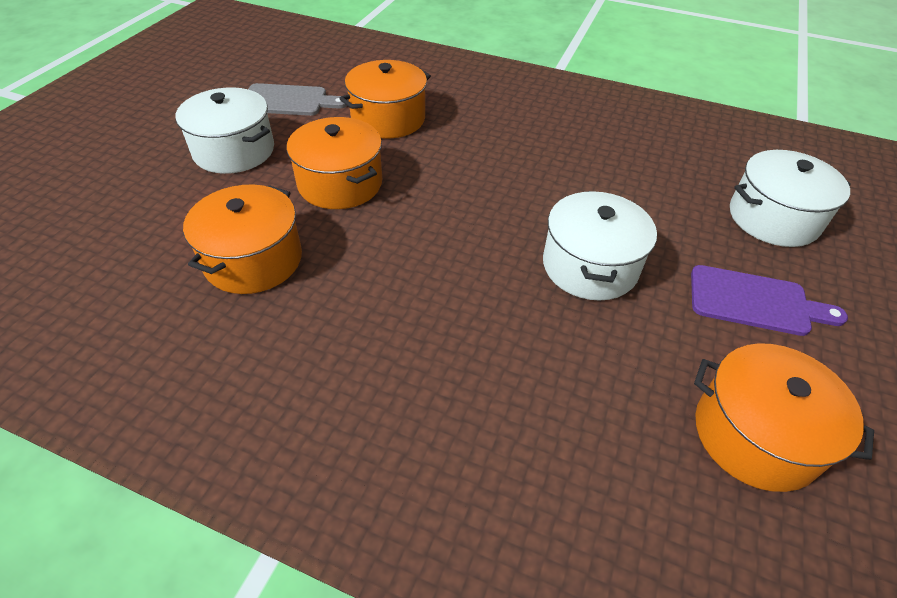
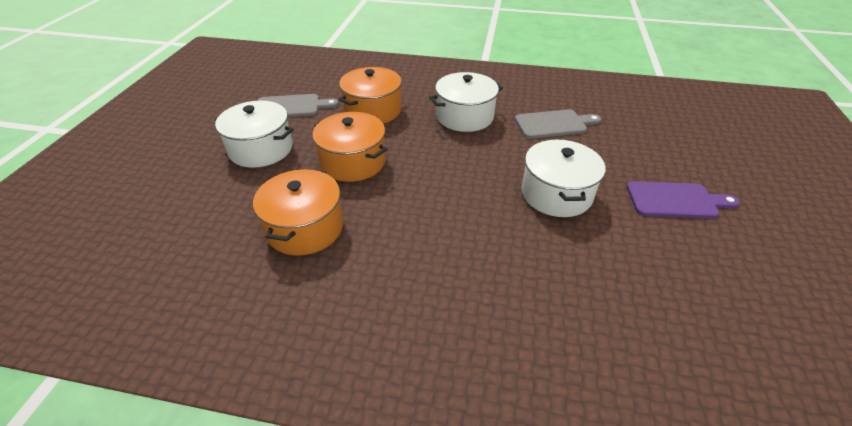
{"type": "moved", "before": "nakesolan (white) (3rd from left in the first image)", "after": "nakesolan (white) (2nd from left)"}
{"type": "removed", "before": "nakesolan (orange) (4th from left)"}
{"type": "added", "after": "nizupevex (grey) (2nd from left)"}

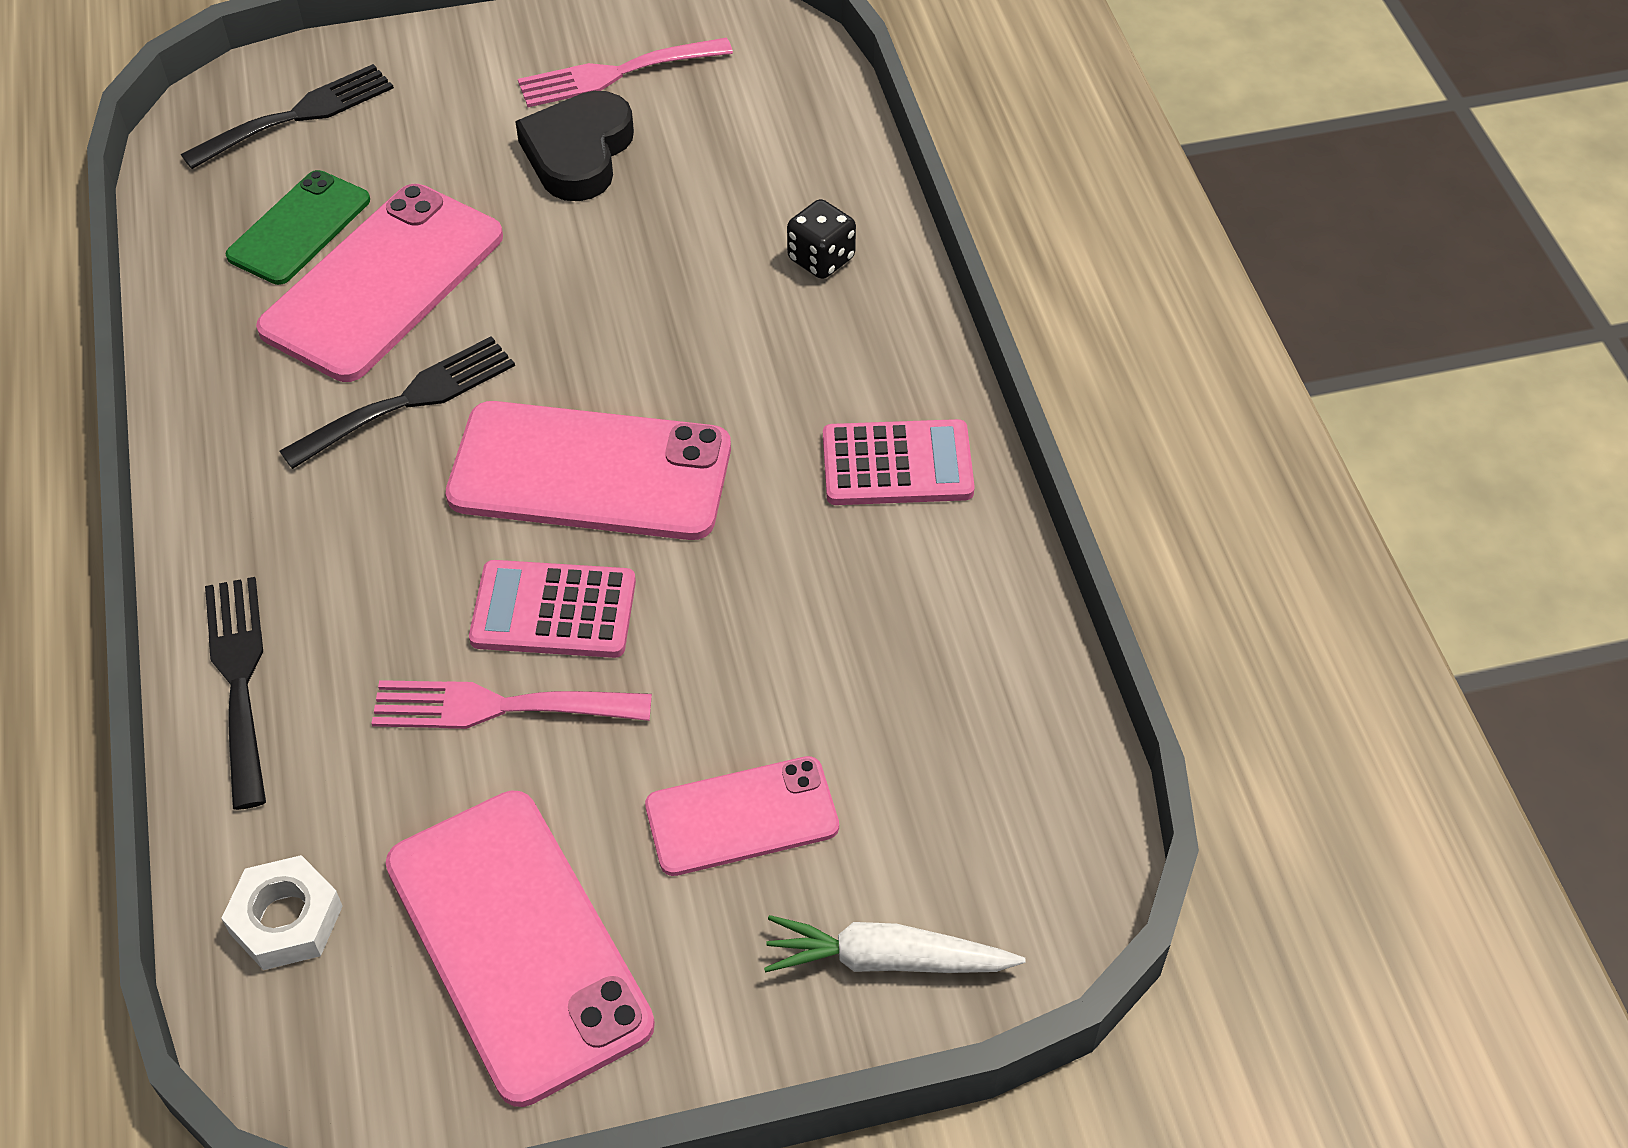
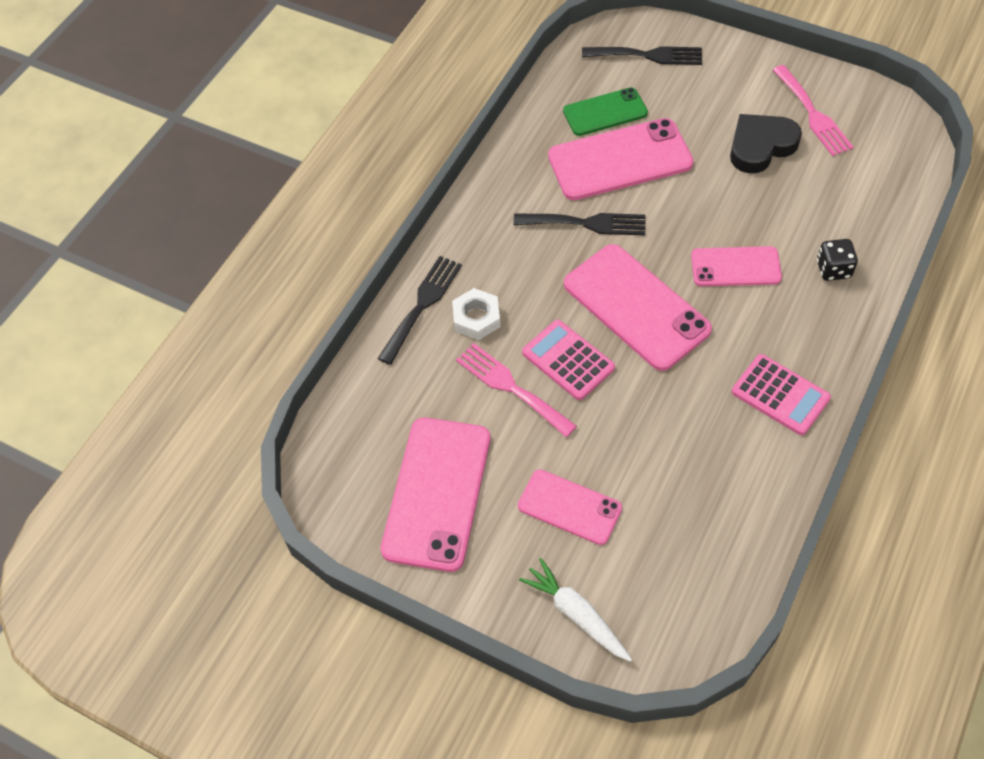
{"type": "turned", "before": "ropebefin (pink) (2nd from left)", "turn": -135}
{"type": "moved", "before": "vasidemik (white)"}
{"type": "added", "after": "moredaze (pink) (5th from left)"}

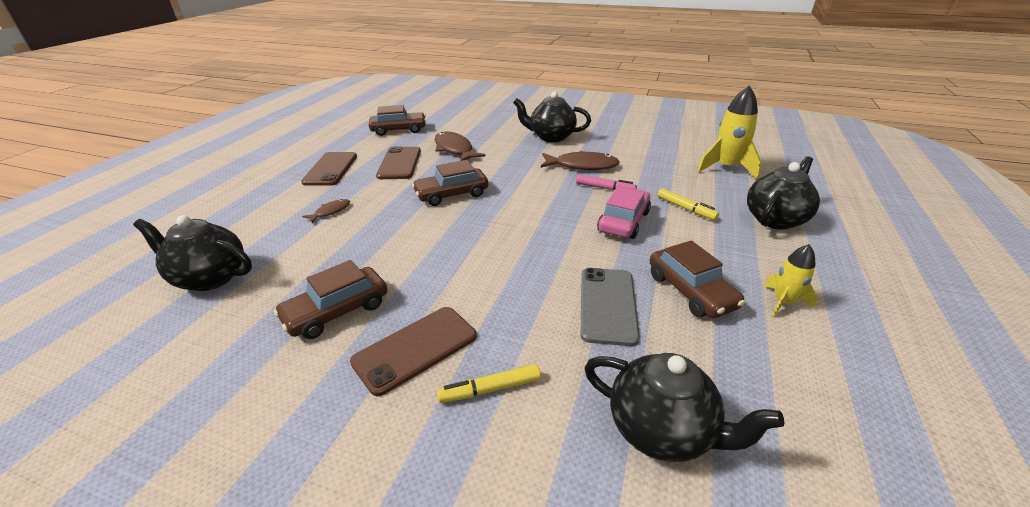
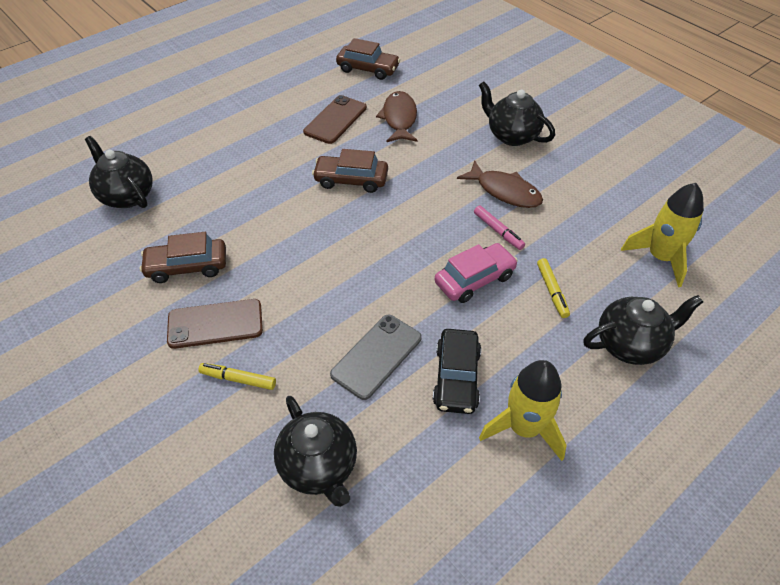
{"type": "removed", "before": "moredaze (brown) (1st from left)"}
{"type": "removed", "before": "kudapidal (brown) (1st from left)"}
{"type": "recoloured", "before": "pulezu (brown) (4th from left)", "after": "pulezu (black)"}
{"type": "resized", "before": "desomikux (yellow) (2nd from left in the first image)", "scale": 1.73}

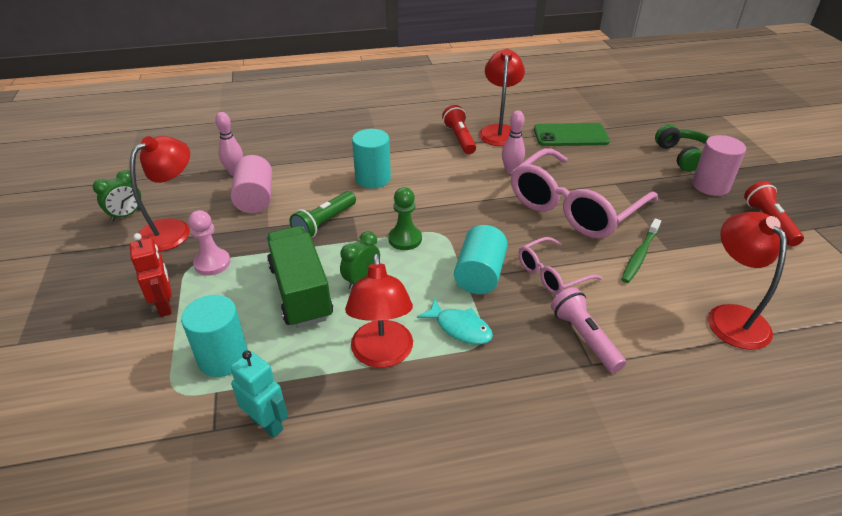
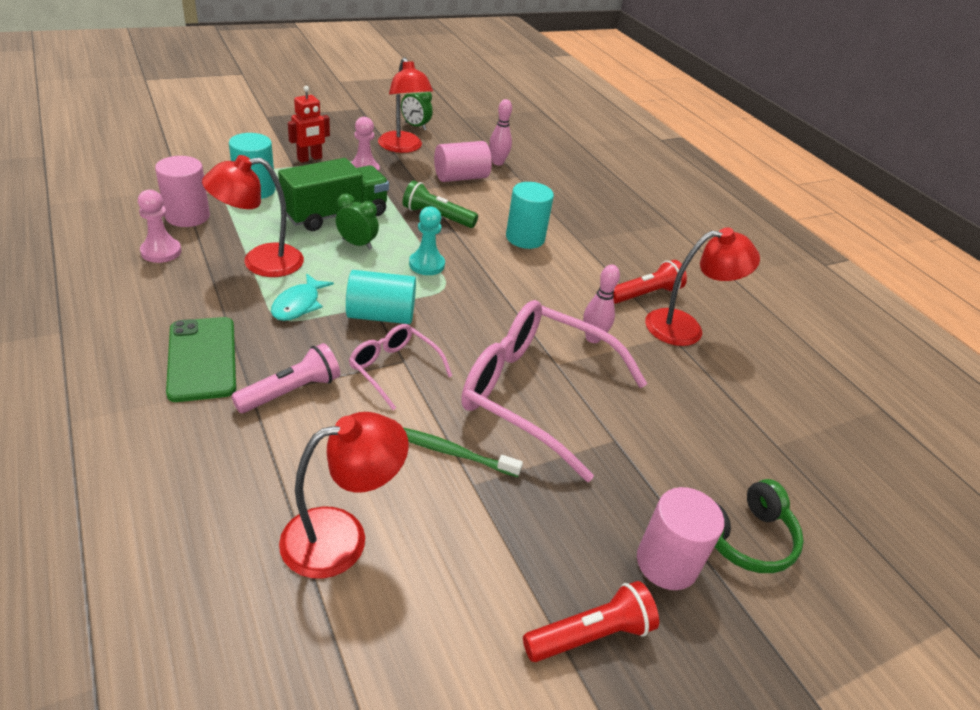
{"type": "moved", "before": "moredaze (green)"}
{"type": "turned", "before": "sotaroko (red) (1st from left in the first image)", "turn": 45}
{"type": "recoloured", "before": "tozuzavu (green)", "after": "tozuzavu (turquoise)"}
{"type": "replaced", "before": "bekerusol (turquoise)", "after": "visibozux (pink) (1st from left)"}
{"type": "added", "after": "tozuzavu (pink) (1st from left)"}

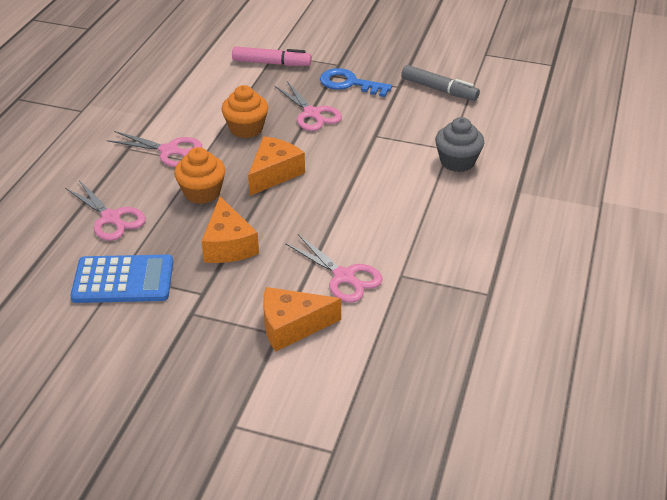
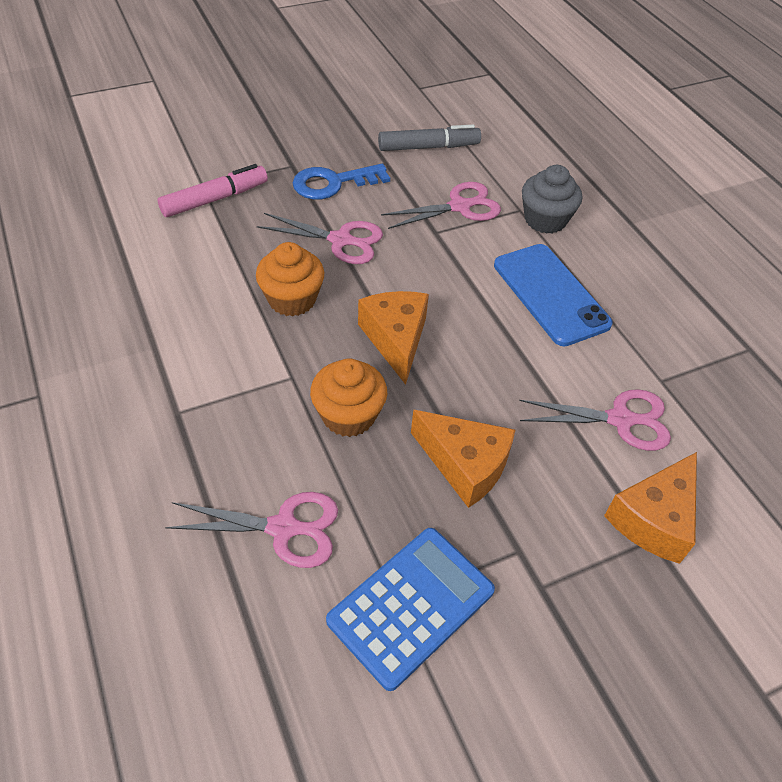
{"type": "moved", "before": "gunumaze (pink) (2nd from left in the first image)", "after": "gunumaze (pink) (3rd from left)"}
{"type": "added", "after": "moredaze (blue)"}

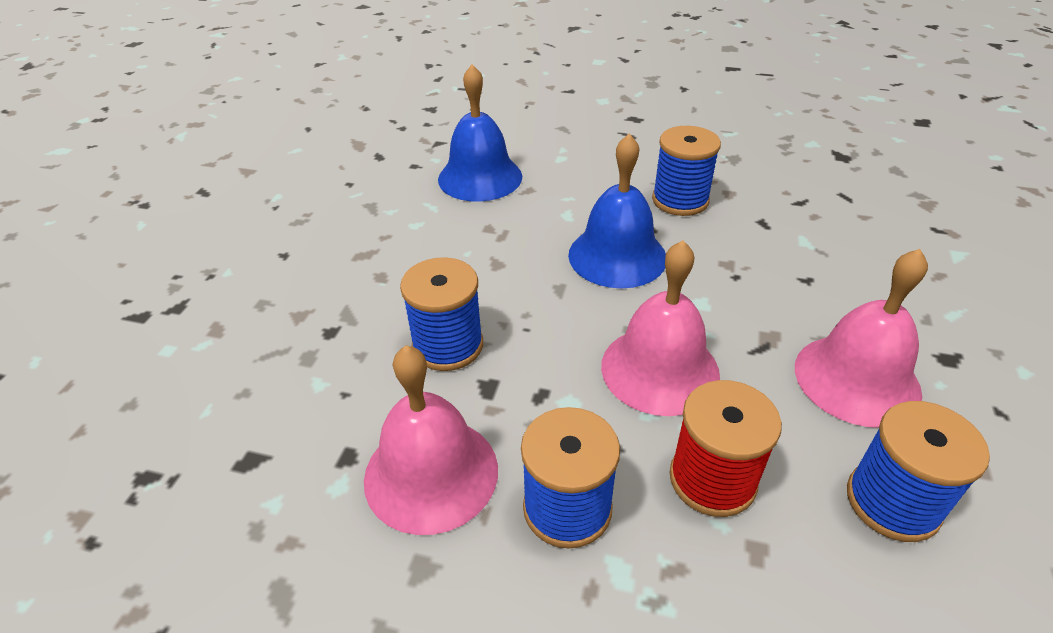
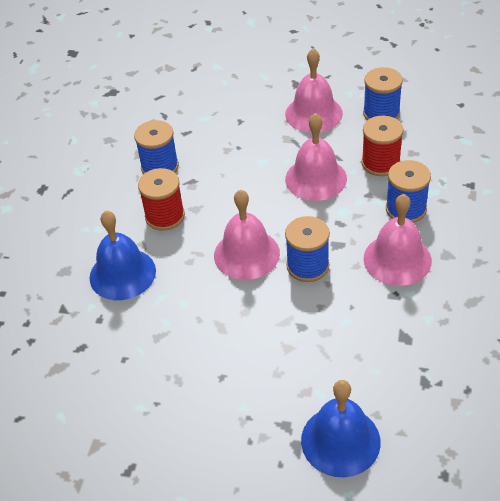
{"type": "moved", "before": "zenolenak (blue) (2nd from left)"}
{"type": "added", "after": "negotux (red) (1st from left)"}
{"type": "added", "after": "zenolenak (pink) (1st from left)"}

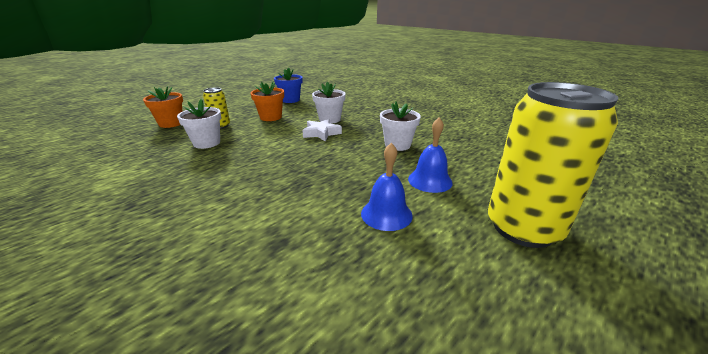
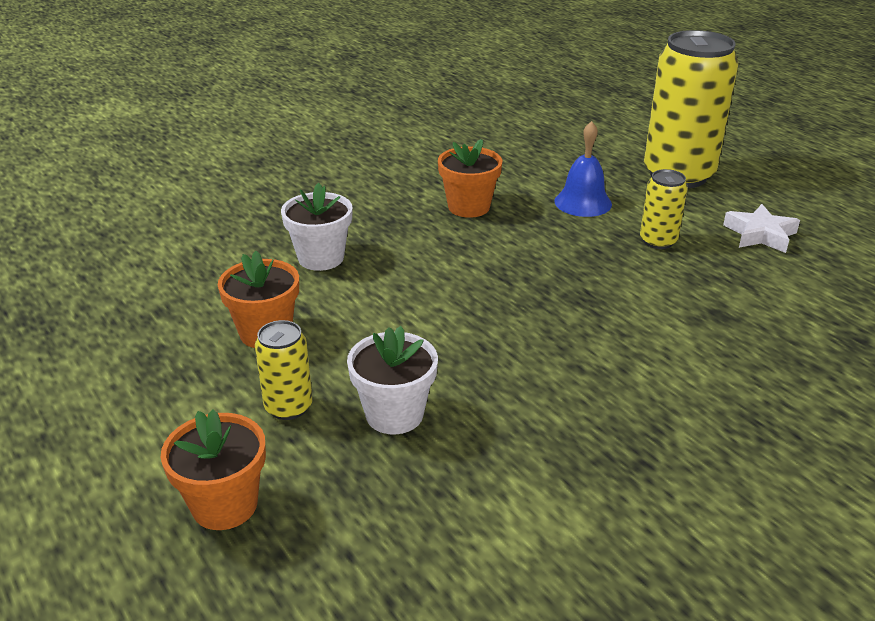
{"type": "removed", "before": "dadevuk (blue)"}
{"type": "recoloured", "before": "dadevuk (white) (3rd from left)", "after": "dadevuk (orange) (3rd from left)"}
{"type": "moved", "before": "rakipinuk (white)"}
{"type": "replaced", "before": "zenolenak (blue) (1st from left)", "after": "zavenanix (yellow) (2nd from left)"}

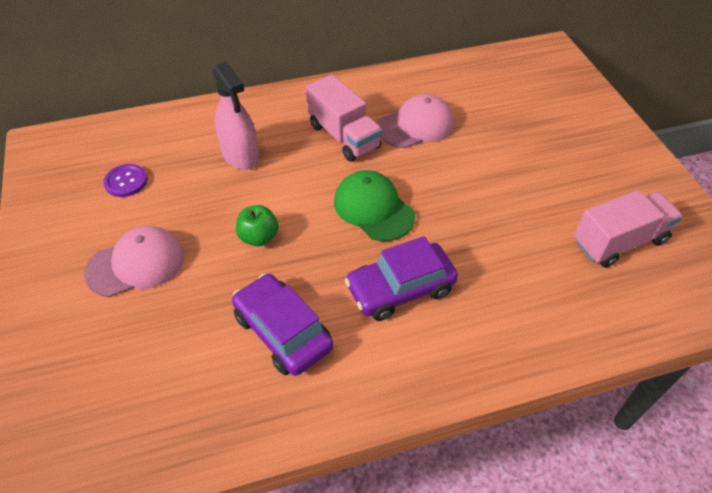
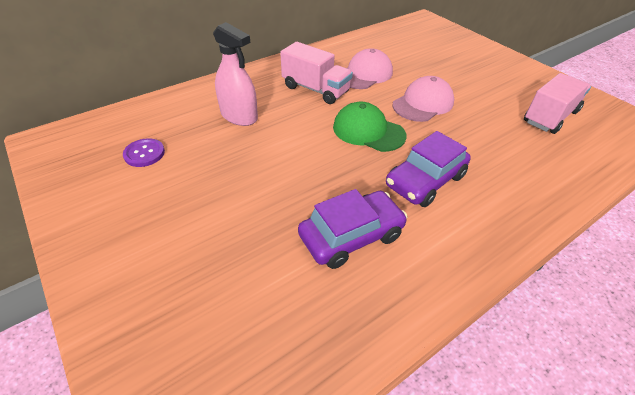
{"type": "removed", "before": "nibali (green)"}
{"type": "moved", "before": "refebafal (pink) (1st from left in the first image)", "after": "refebafal (pink) (2nd from left)"}
{"type": "turned", "before": "pulezu (purple) (1st from left)", "turn": 120}

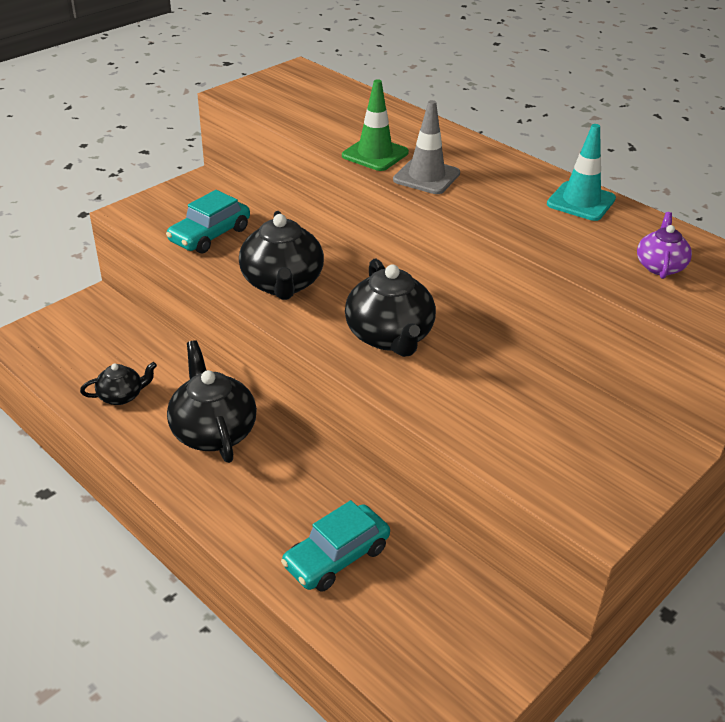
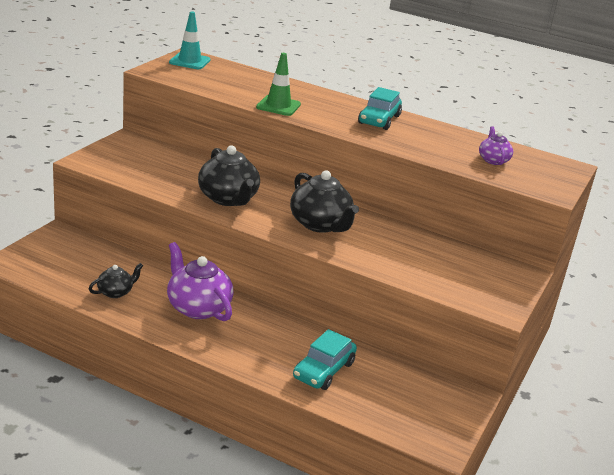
{"type": "removed", "before": "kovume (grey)"}
{"type": "moved", "before": "kovume (turquoise)"}
{"type": "moved", "before": "pulezu (turquoise) (1st from left in the first image)", "after": "pulezu (turquoise) (2nd from left)"}
{"type": "recoloured", "before": "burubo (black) (2nd from left)", "after": "burubo (purple) (1st from left)"}

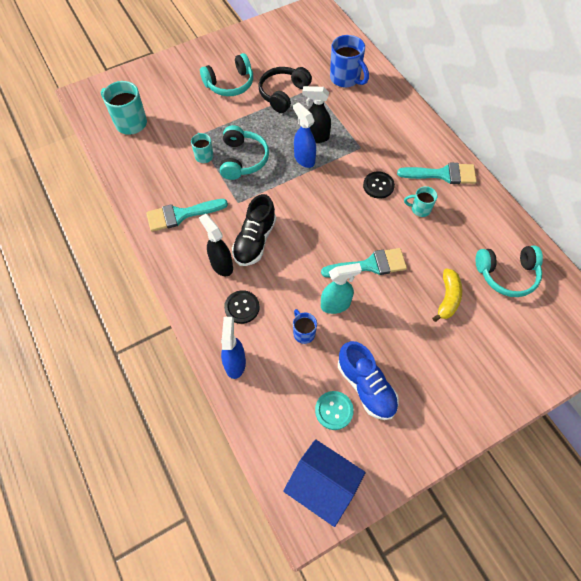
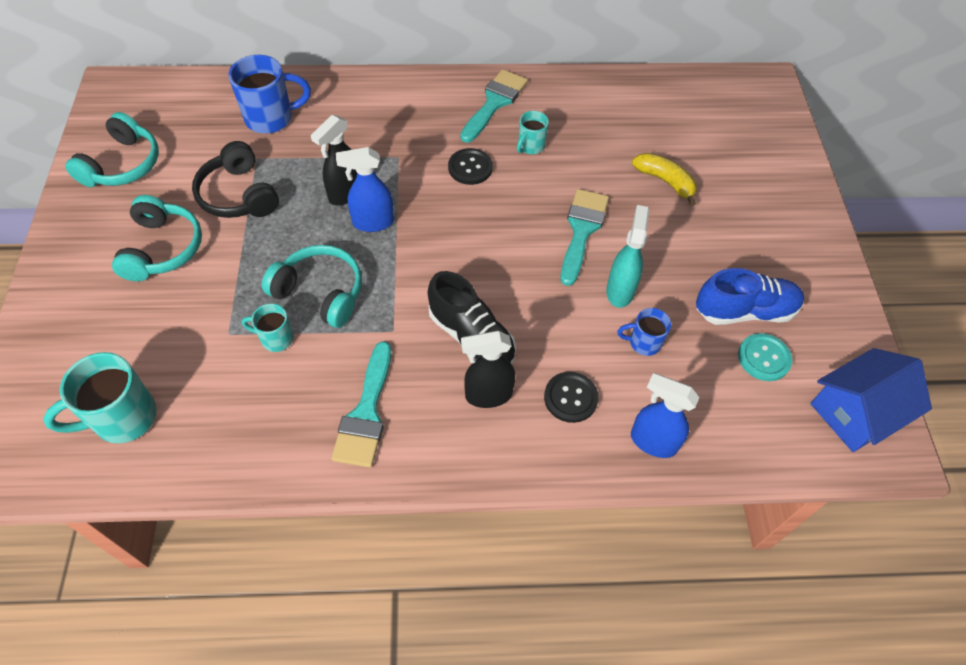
{"type": "moved", "before": "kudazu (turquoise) (3rd from left in the first image)", "after": "kudazu (turquoise) (1st from left)"}

